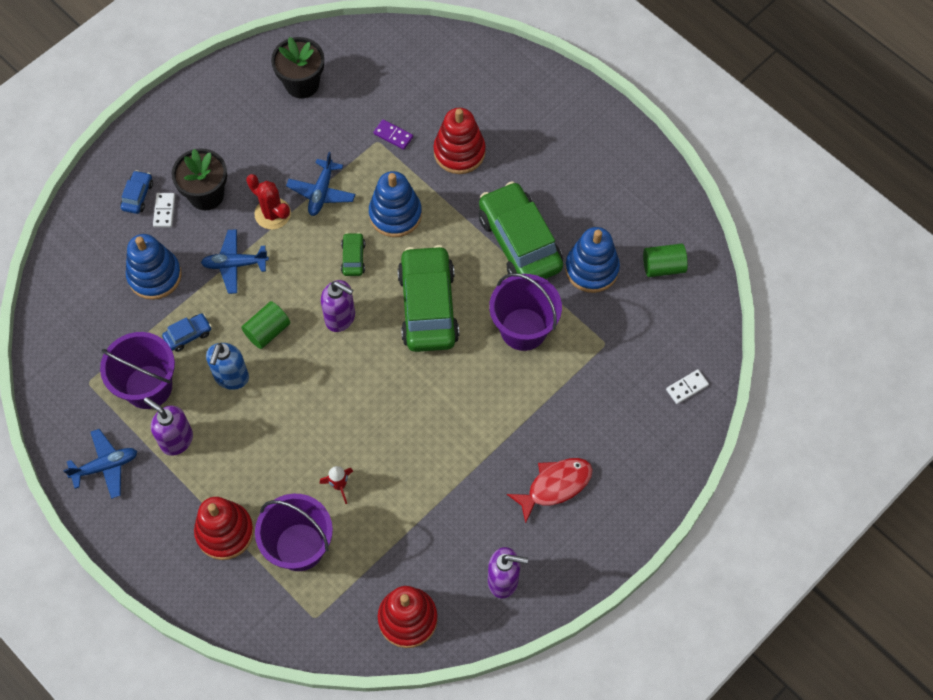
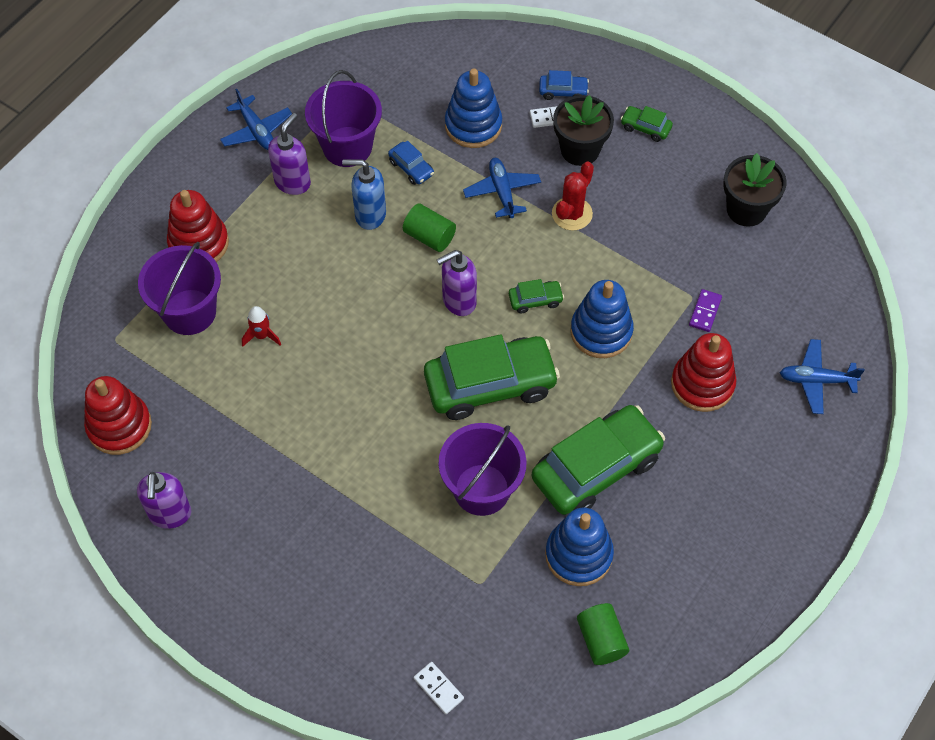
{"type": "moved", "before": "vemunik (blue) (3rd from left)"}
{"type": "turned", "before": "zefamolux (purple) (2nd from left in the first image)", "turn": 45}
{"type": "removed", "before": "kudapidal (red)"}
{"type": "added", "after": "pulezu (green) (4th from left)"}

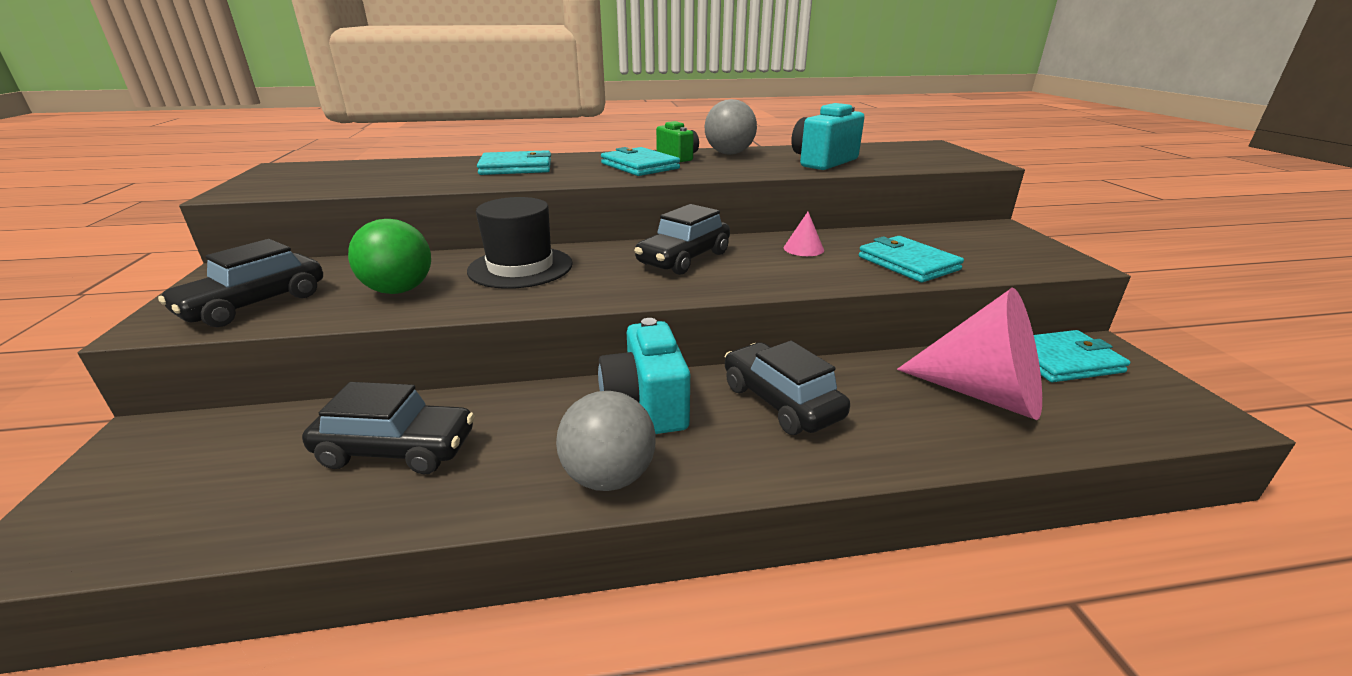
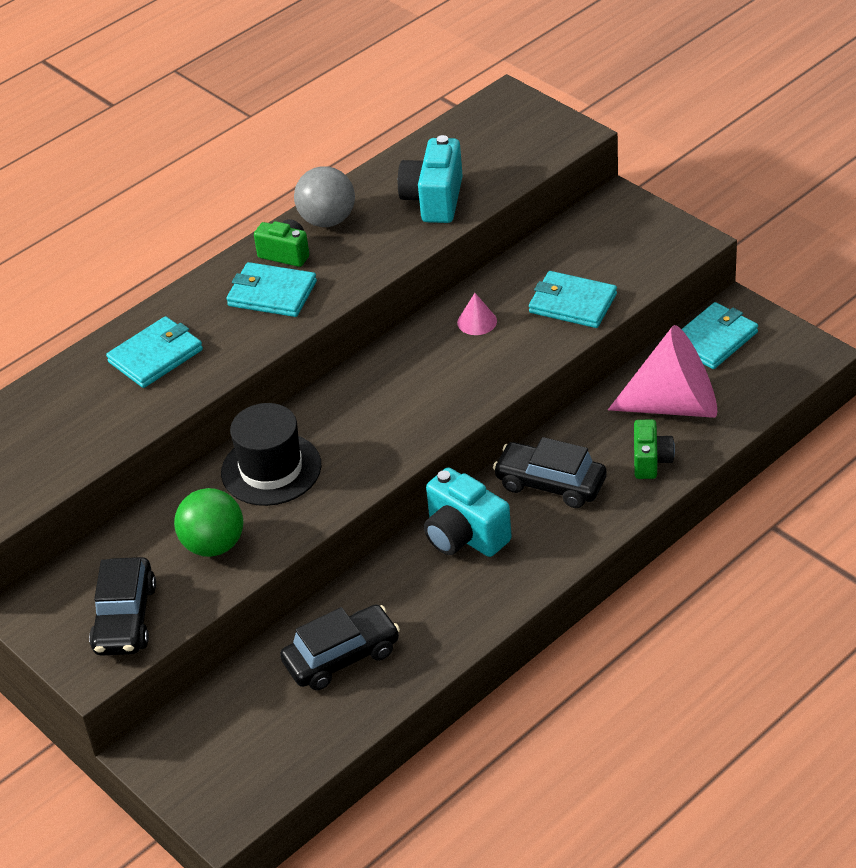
{"type": "removed", "before": "pulezu (black) (3rd from left)"}
{"type": "removed", "before": "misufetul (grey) (1st from left)"}
{"type": "added", "after": "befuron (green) (2nd from left)"}

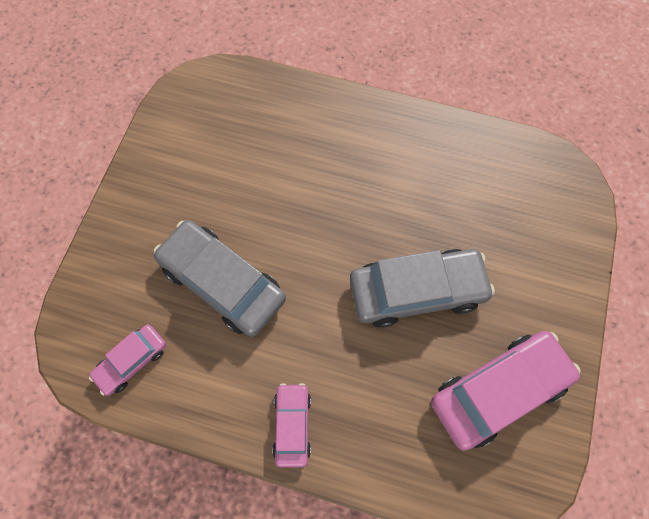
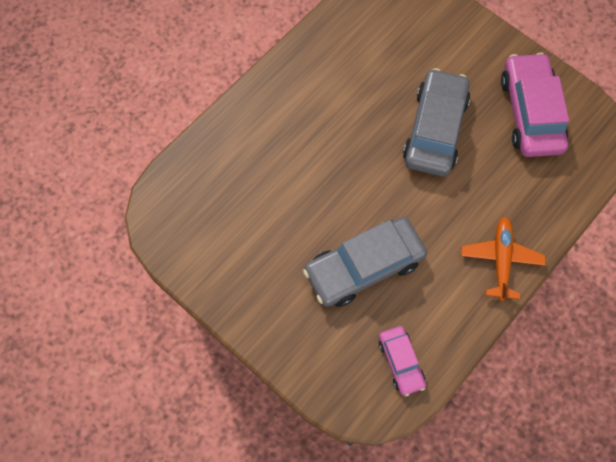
{"type": "replaced", "before": "pulezu (pink) (2nd from left)", "after": "vemunik (orange)"}

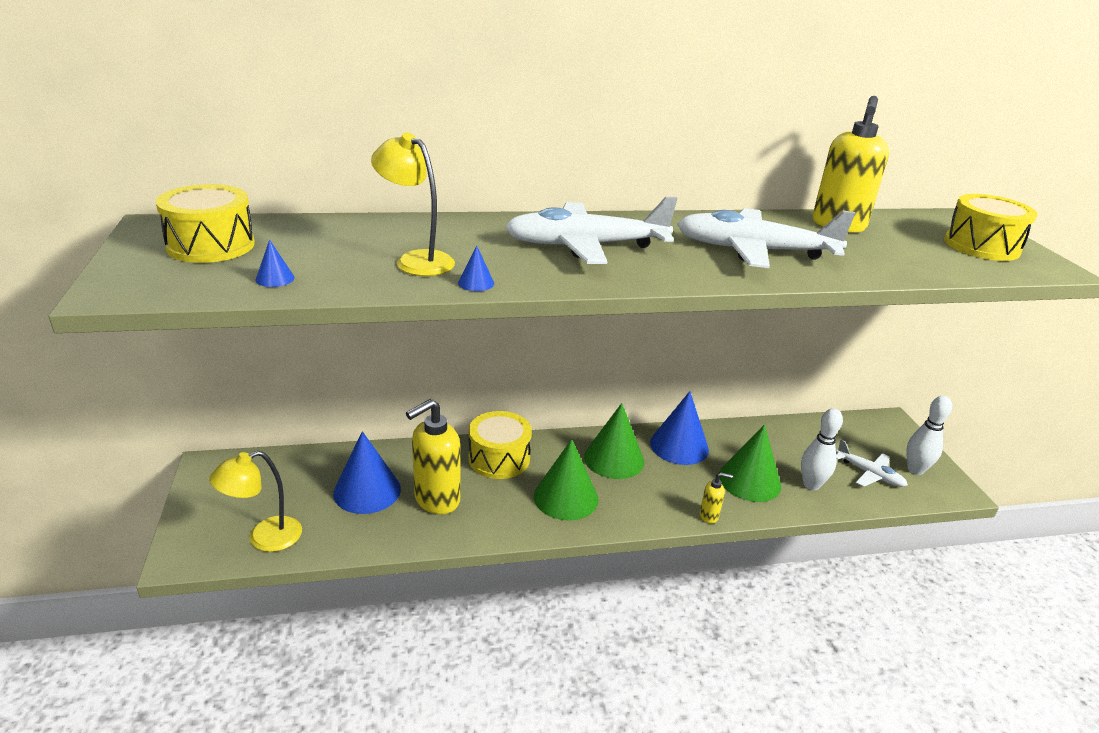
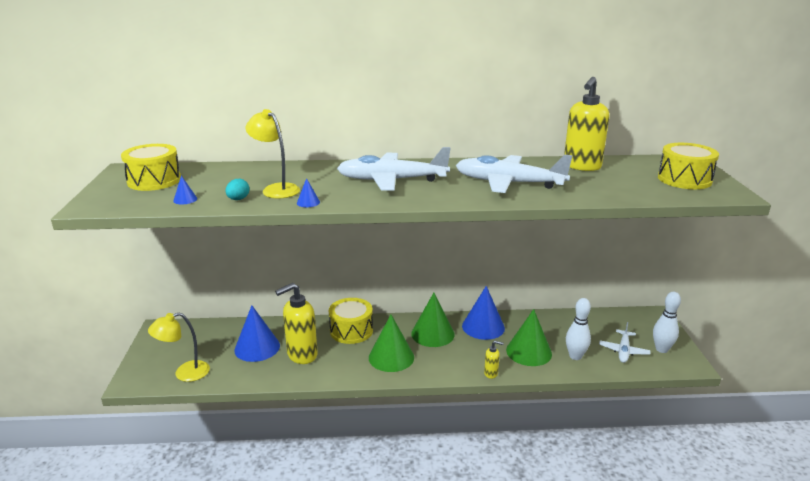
{"type": "turned", "before": "vemunik (white) (3rd from left)", "turn": 60}
{"type": "added", "after": "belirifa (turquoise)"}

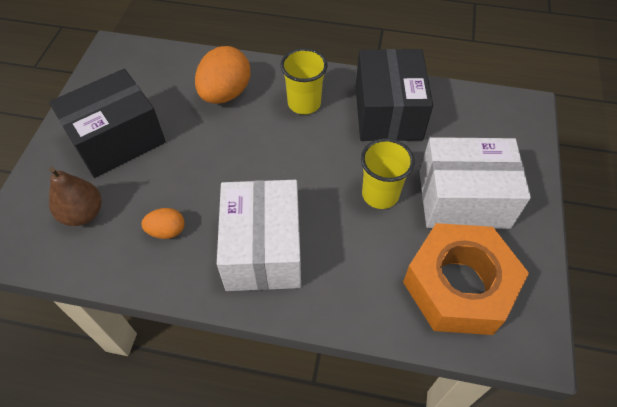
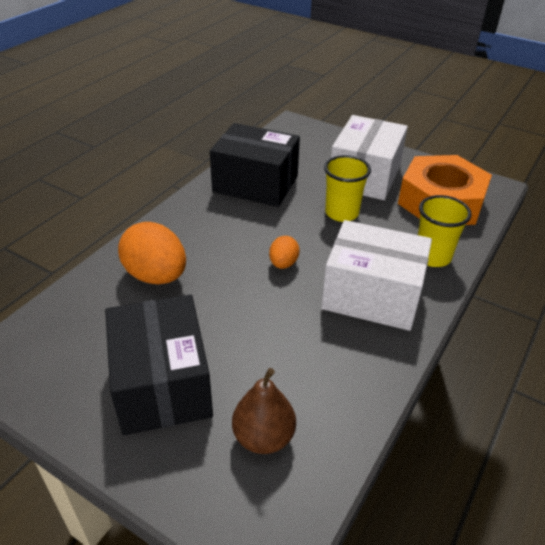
{"type": "moved", "before": "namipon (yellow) (1st from left in the first image)", "after": "namipon (yellow) (2nd from left)"}
{"type": "moved", "before": "belirifa (orange) (1st from left in the first image)", "after": "belirifa (orange) (2nd from left)"}

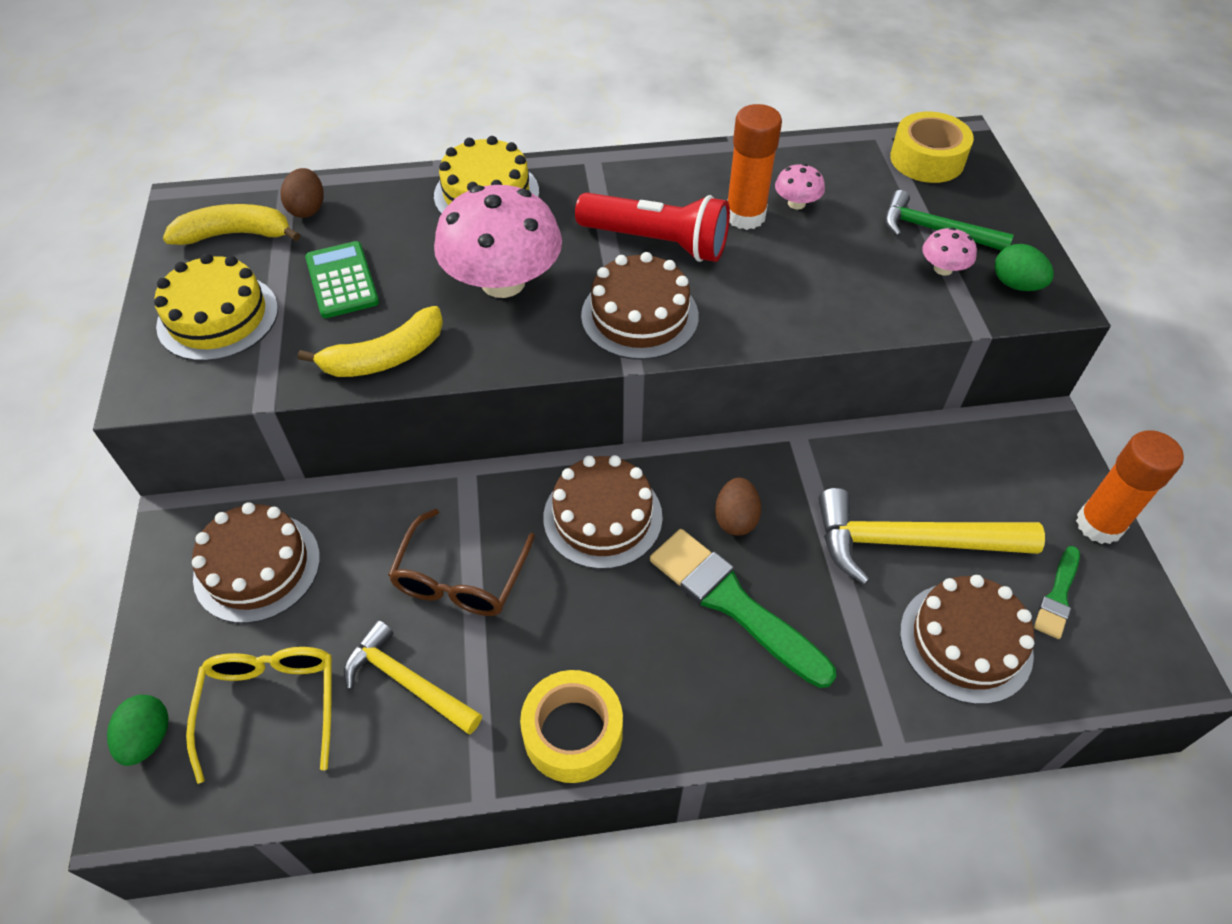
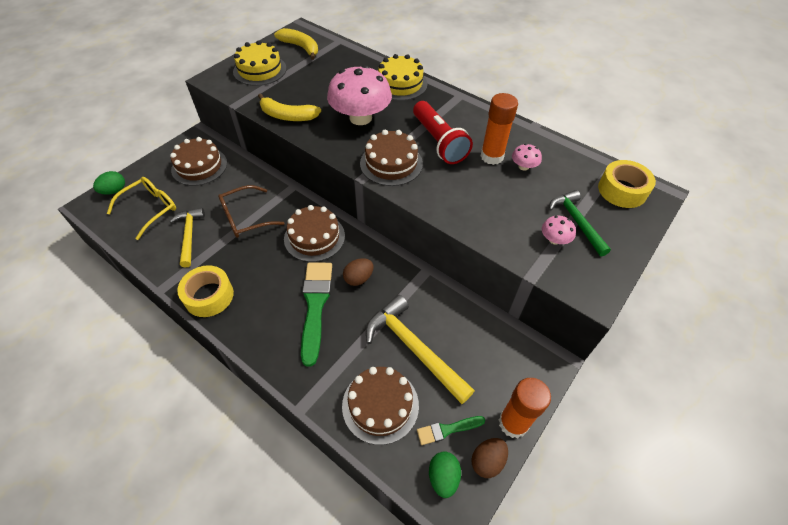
{"type": "moved", "before": "belirifa (brown) (1st from left in the first image)", "after": "belirifa (brown) (2nd from left)"}
{"type": "removed", "before": "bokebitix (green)"}
{"type": "moved", "before": "belirifa (green) (2nd from left)"}

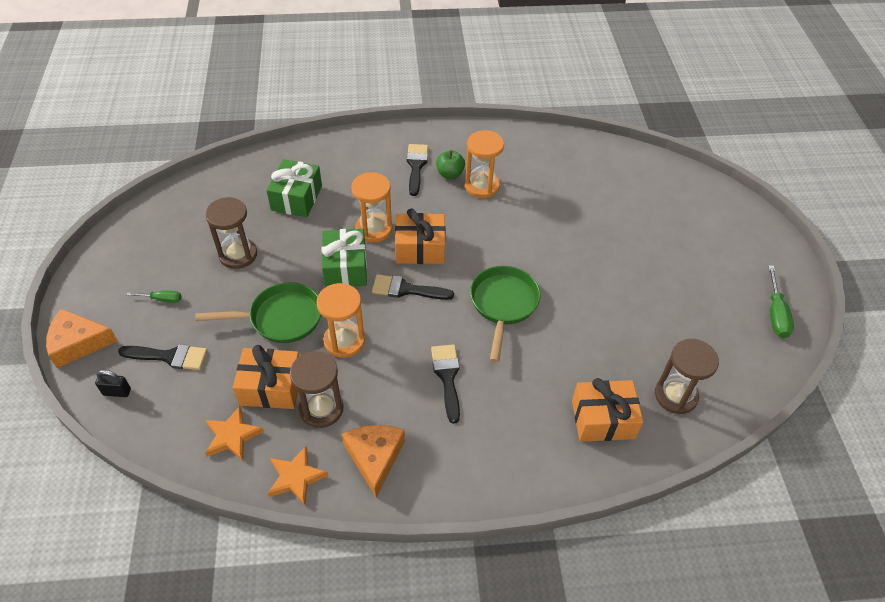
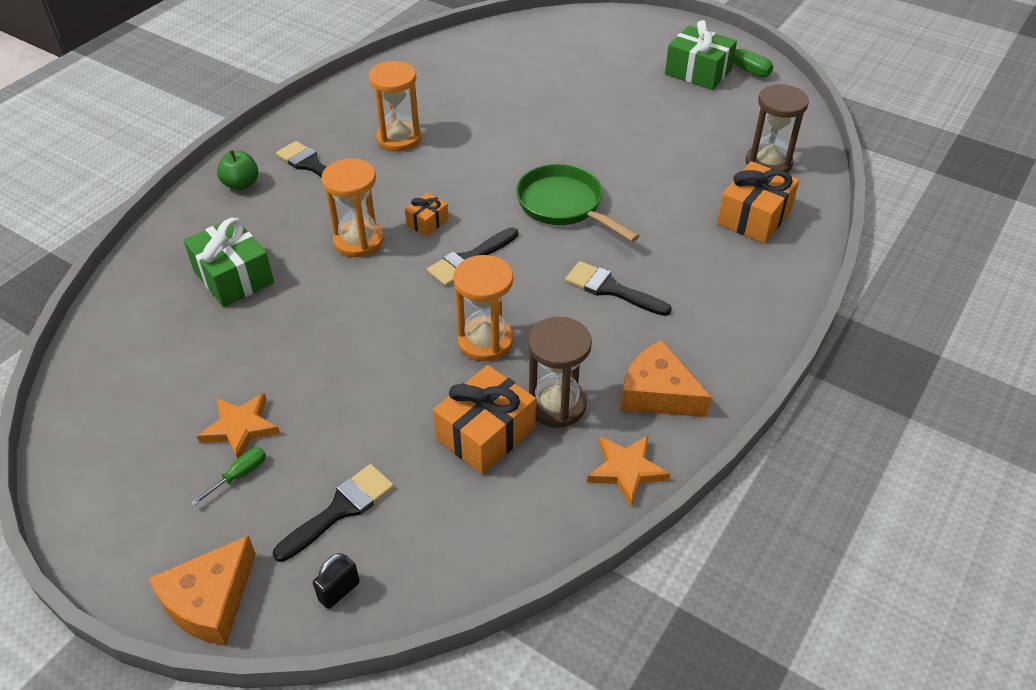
{"type": "moved", "before": "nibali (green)"}
{"type": "removed", "before": "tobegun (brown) (1st from left)"}
{"type": "resized", "before": "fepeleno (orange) (2nd from left in the first image)", "scale": 0.52}
{"type": "moved", "before": "fepeleno (green) (2nd from left)"}
{"type": "removed", "before": "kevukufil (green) (1st from left)"}
{"type": "moved", "before": "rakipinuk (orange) (1st from left)"}

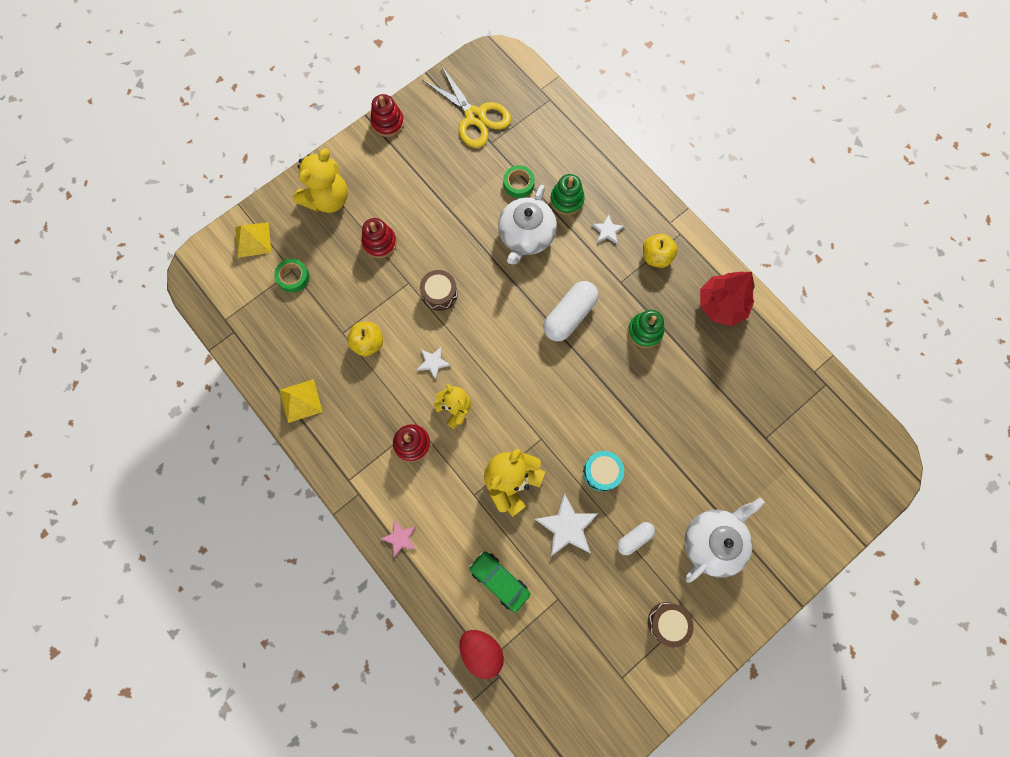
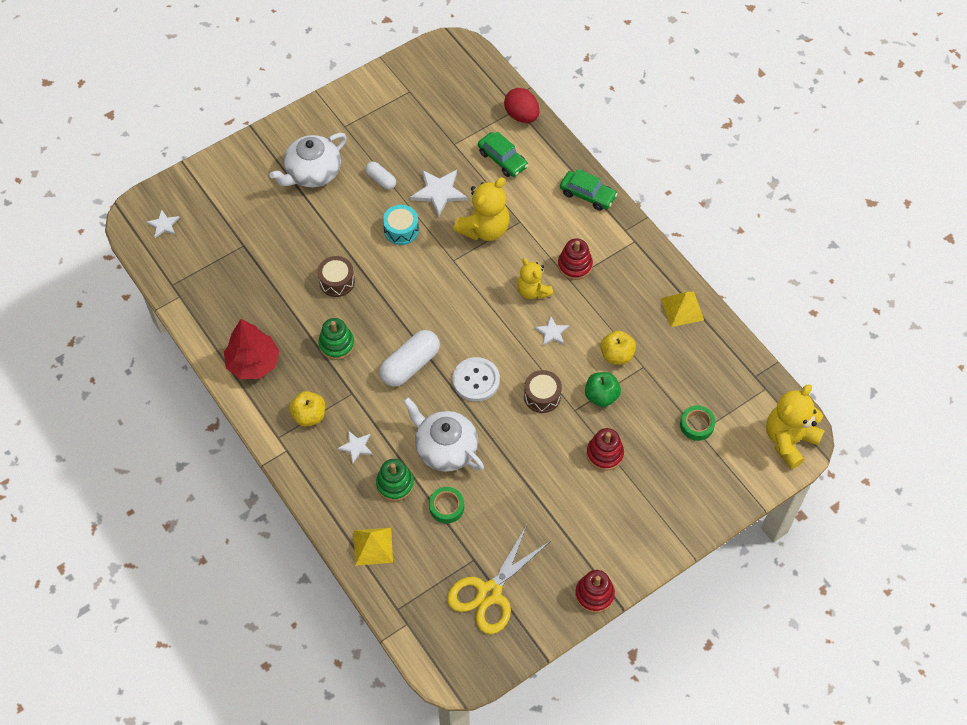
{"type": "turned", "before": "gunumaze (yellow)", "turn": -105}
{"type": "moved", "before": "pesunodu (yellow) (1st from left in the first image)", "after": "pesunodu (yellow) (3rd from left)"}
{"type": "turned", "before": "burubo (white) (1st from left in the first image)", "turn": -75}
{"type": "moved", "before": "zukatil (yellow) (1st from left)"}
{"type": "replaced", "before": "rakipinuk (pink)", "after": "pulezu (green) (2nd from left)"}
{"type": "turned", "before": "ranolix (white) (2nd from left in the first image)", "turn": 75}
{"type": "moved", "before": "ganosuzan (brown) (2nd from left in the first image)", "after": "ganosuzan (brown) (1st from left)"}
{"type": "added", "after": "rakipinuk (white) (1st from left)"}
{"type": "added", "after": "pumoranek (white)"}
{"type": "added", "after": "nibali (green)"}

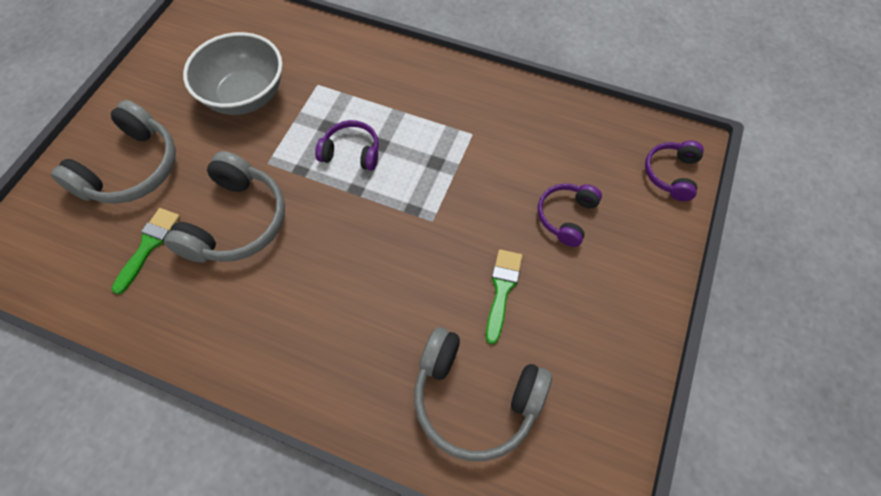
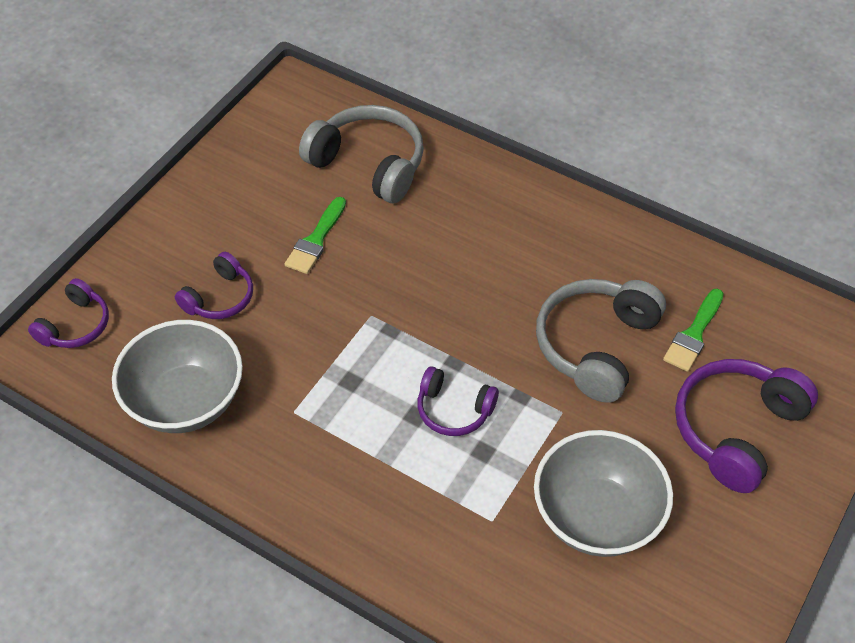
{"type": "recoloured", "before": "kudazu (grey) (1st from left)", "after": "kudazu (purple) (4th from left)"}
{"type": "added", "after": "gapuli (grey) (1st from left)"}

